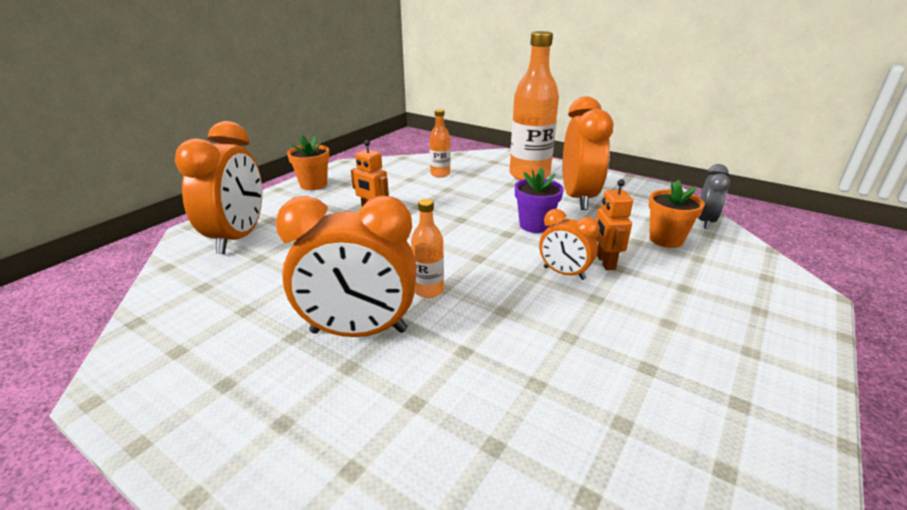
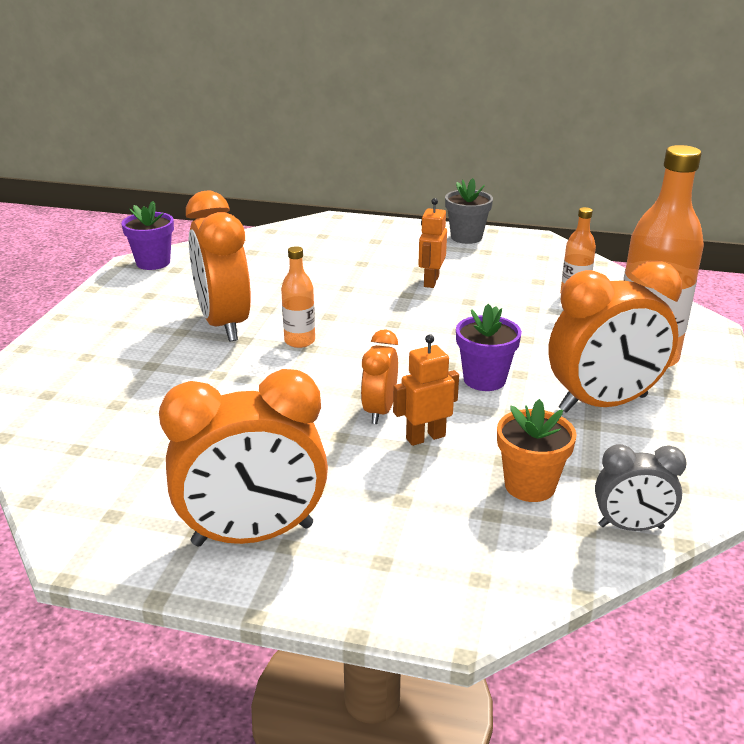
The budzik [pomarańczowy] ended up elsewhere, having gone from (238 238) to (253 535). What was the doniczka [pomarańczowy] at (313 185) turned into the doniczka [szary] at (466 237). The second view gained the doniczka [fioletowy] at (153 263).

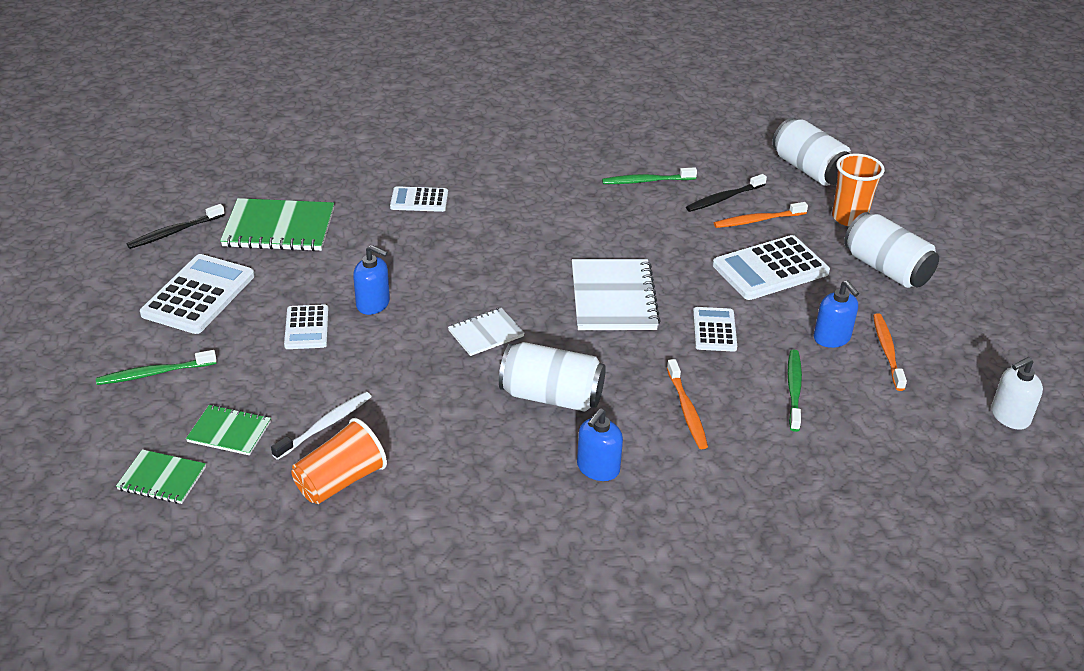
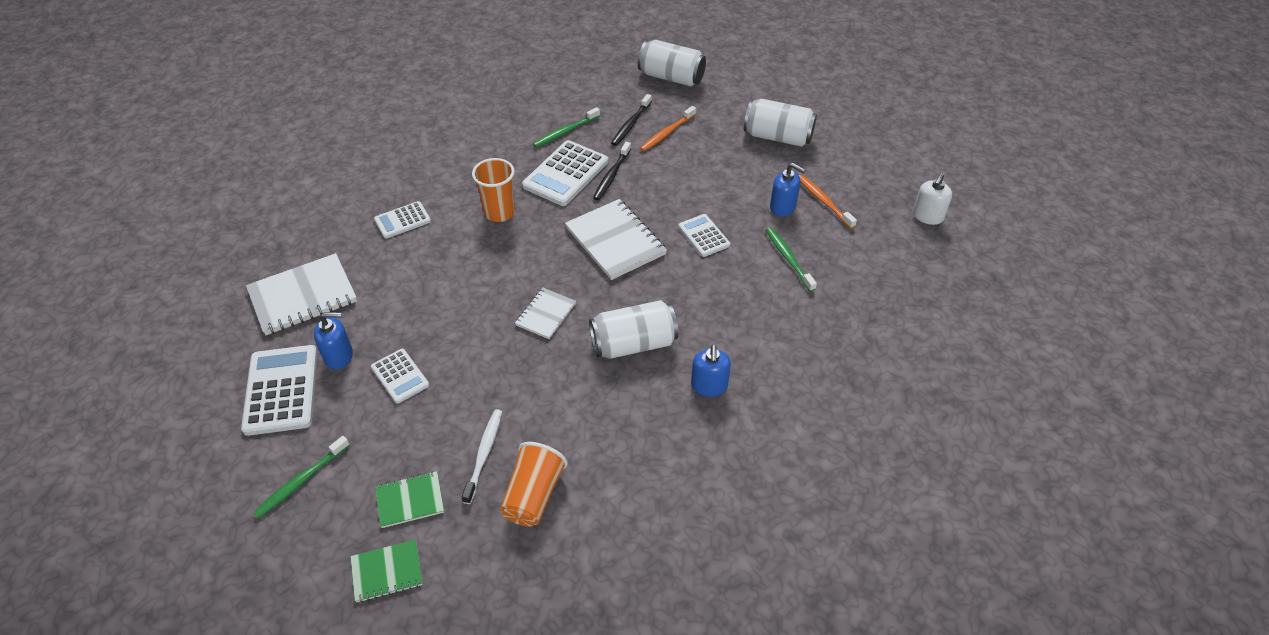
The szklanka [pomarańczowy] ended up elsewhere, having gone from (849 218) to (499 212). What was the zeszyt [zielony] at (279 228) turned into the zeszyt [biały] at (303 296). The szczoteczka do zębów [czarny] ended up elsewhere, having gone from (174 232) to (611 175). The kalkulator [biały] ended up elsewhere, having gone from (770 269) to (566 174). The dozownik mydła [niebieski] ended up elsewhere, having gone from (373 304) to (339 356). The second view lost the szczoteczka do zębów [pomarańczowy] at (687 410).

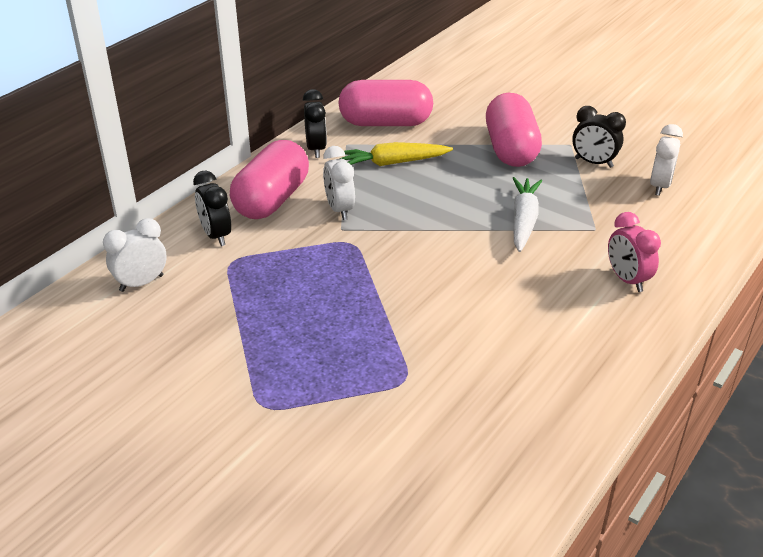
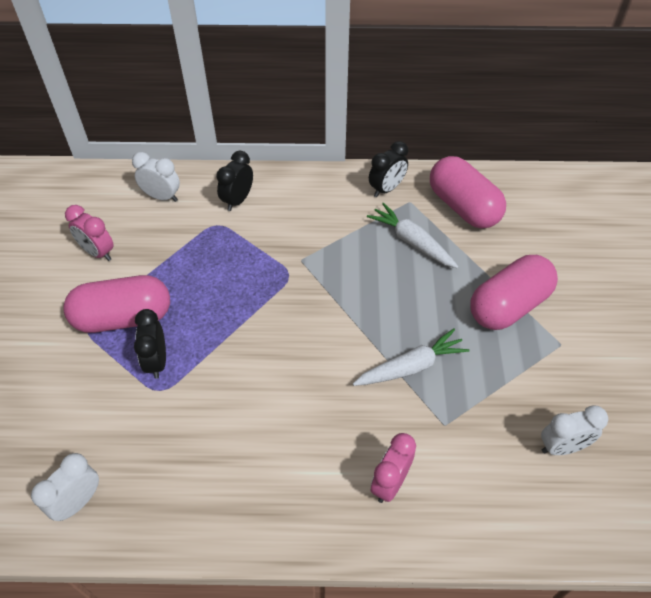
The budzik [czarny] ended up elsewhere, having gone from (593 163) to (157 361). The kapsułka [różowy] ended up elsewhere, having gone from (272 200) to (123 318). What was the marchewka [żółty] at (392 163) turned into the marchewka [biały] at (411 241). The budzik [biały] ended up elsewhere, having gone from (339 209) to (78 502). The second view gained the budzik [różowy] at (98 252).

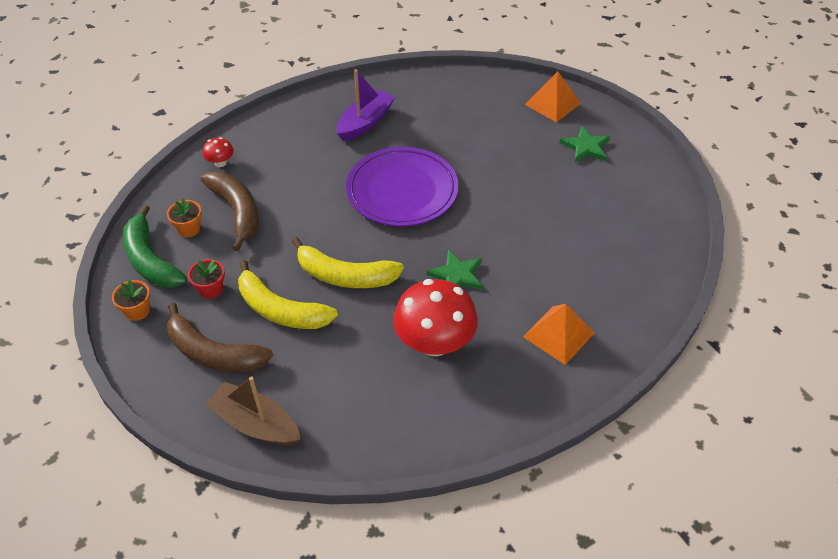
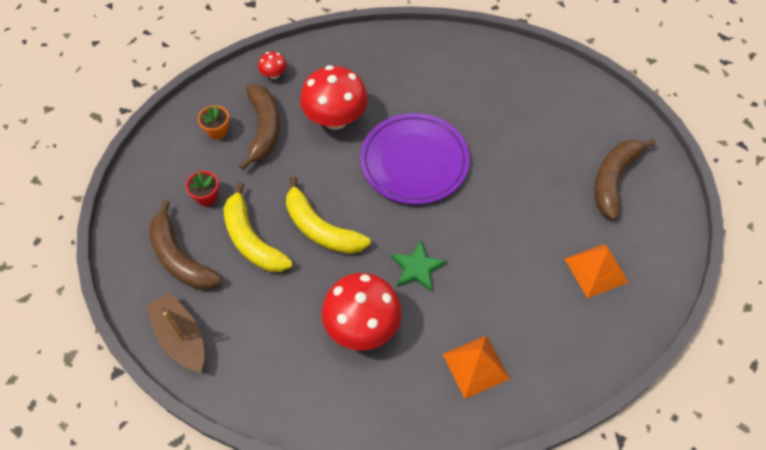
The second view lost the łódka [fioletowy] at (365 122). The piramida [pomarańczowy] ended up elsewhere, having gone from (552 104) to (596 270). Where the gwiazda [zielony] stood at (586 147), the banan [brązowy] came to stand at (613 179). The second view lost the banan [zielony] at (150 260). The second view lost the doniczka [pomarańczowy] at (137 311). The second view gained the grzyb [czerwony] at (335 119).

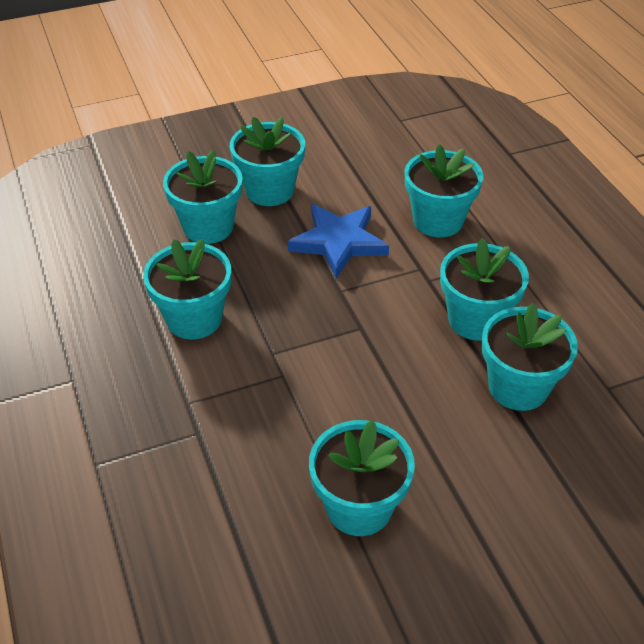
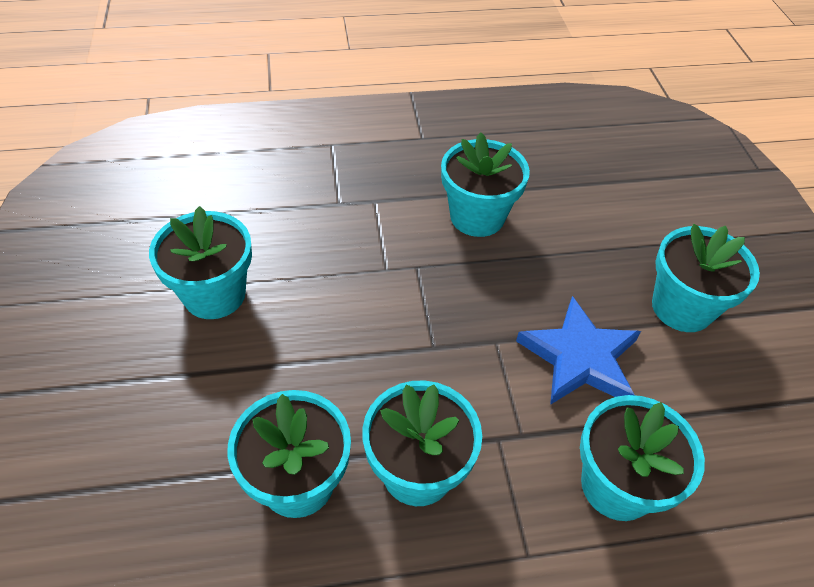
The second view lost the doniczka [turkusowy] at (208 227).

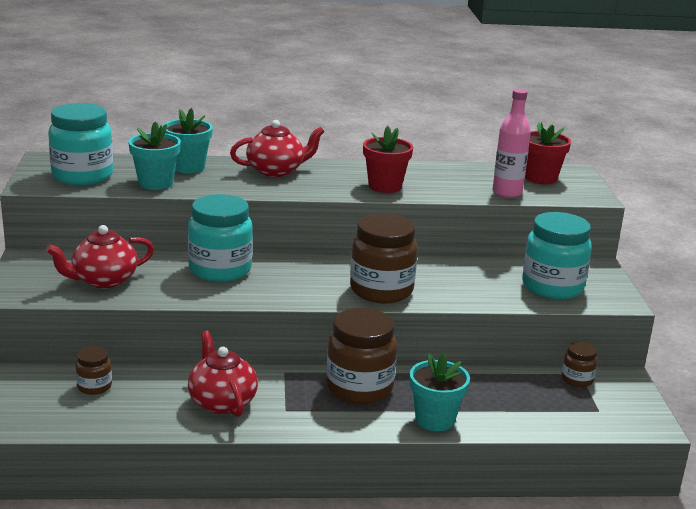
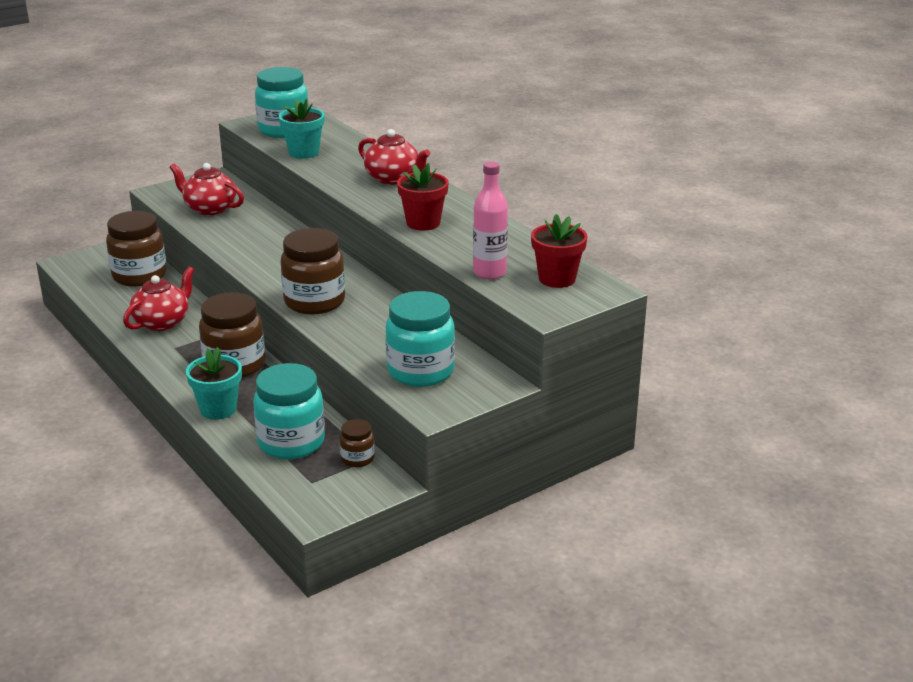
The second view lost the doniczka [turkusowy] at (188 167). The słoik [turkusowy] ended up elsewhere, having gone from (220 270) to (291 443). The size of the słoik [brązowy] at (94 387) changed by a factor of 2.02.

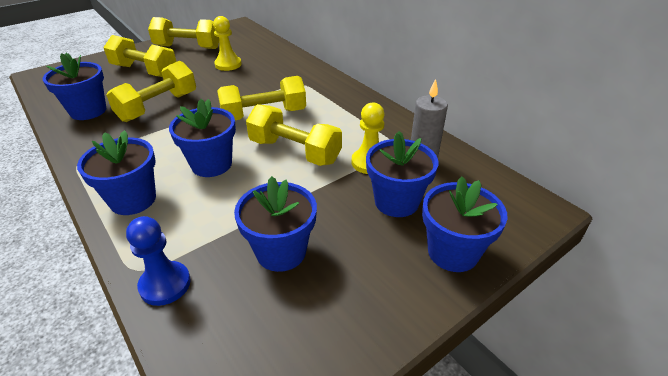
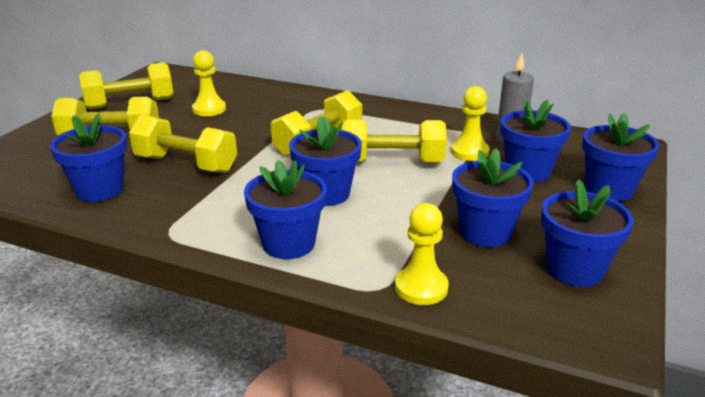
The hantel [żółty] at (158 107) ended up facing another way, 75 degrees counterclockwise from before. What was the pionek [niebieski] at (165 284) turned into the pionek [żółty] at (421 288). The second view gained the doniczka [niebieski] at (574 269).

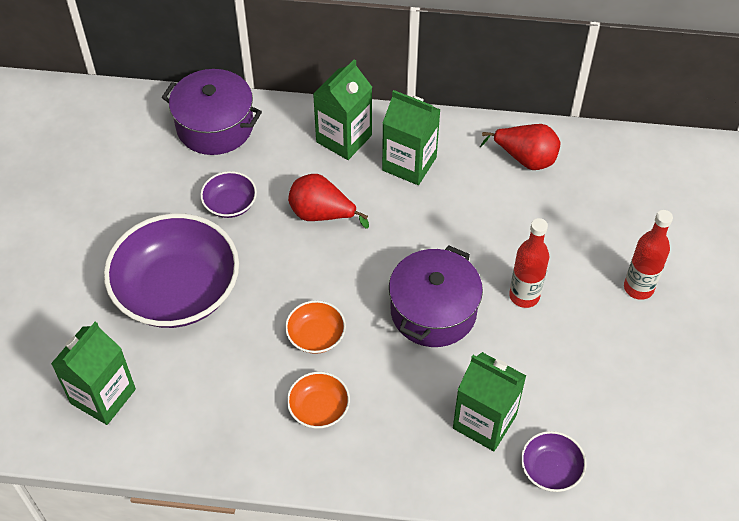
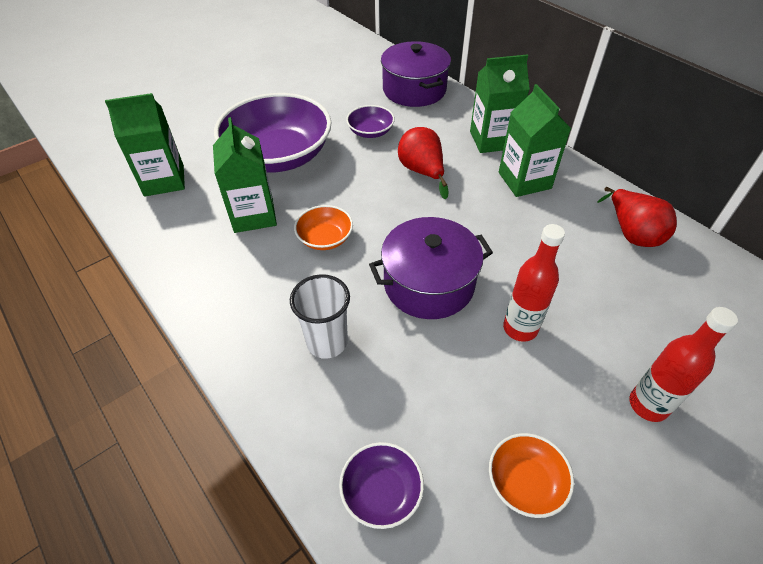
The karton mleka [zielony] ended up elsewhere, having gone from (484 422) to (253 215). The miska [pomarańczowy] ended up elsewhere, having gone from (319 408) to (525 482). The second view gained the szklanka [biały] at (327 342).

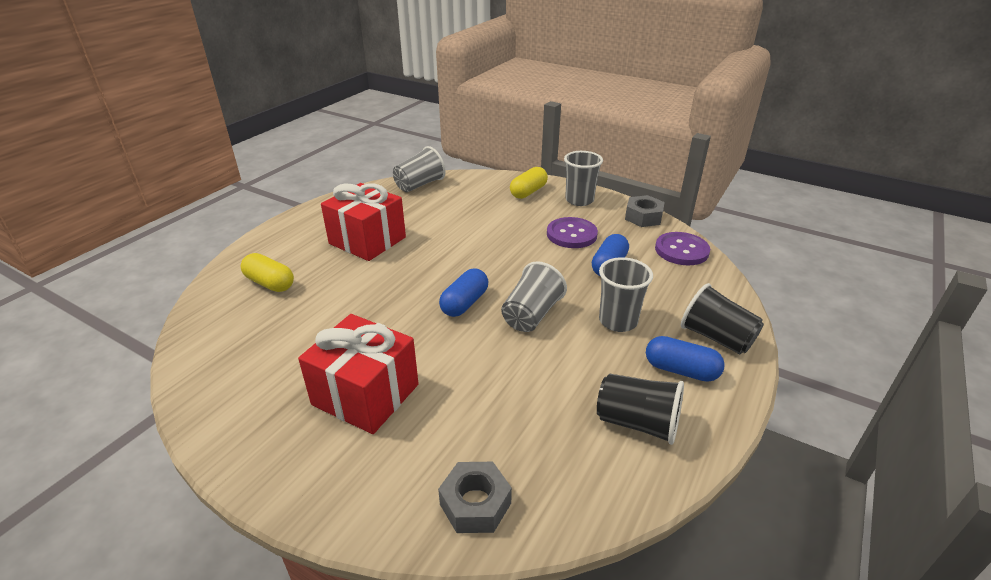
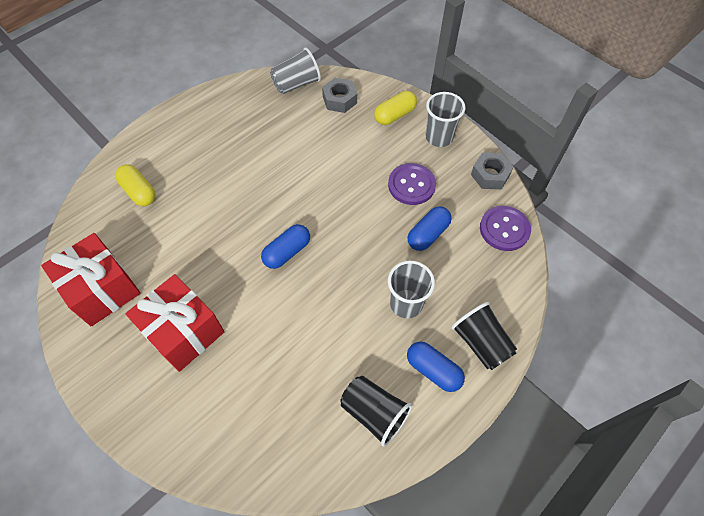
The prezent [czerwony] ended up elsewhere, having gone from (367 240) to (102 290). The second view lost the szklanka [szary] at (531 315). The nakrętka [szary] ended up elsewhere, having gone from (475 504) to (339 100).

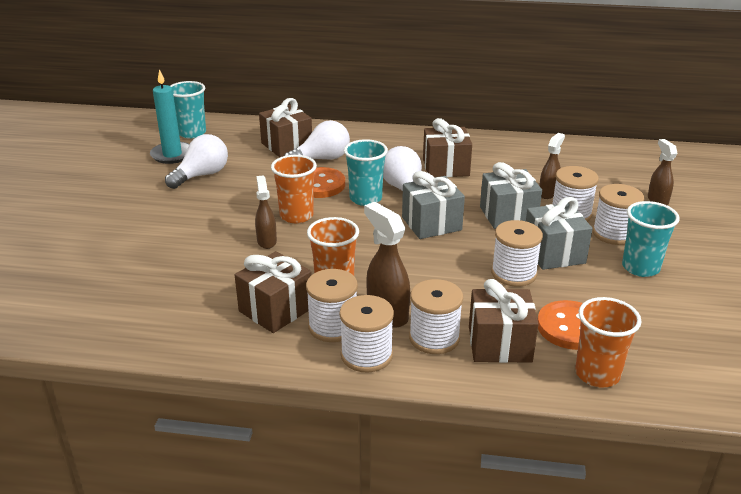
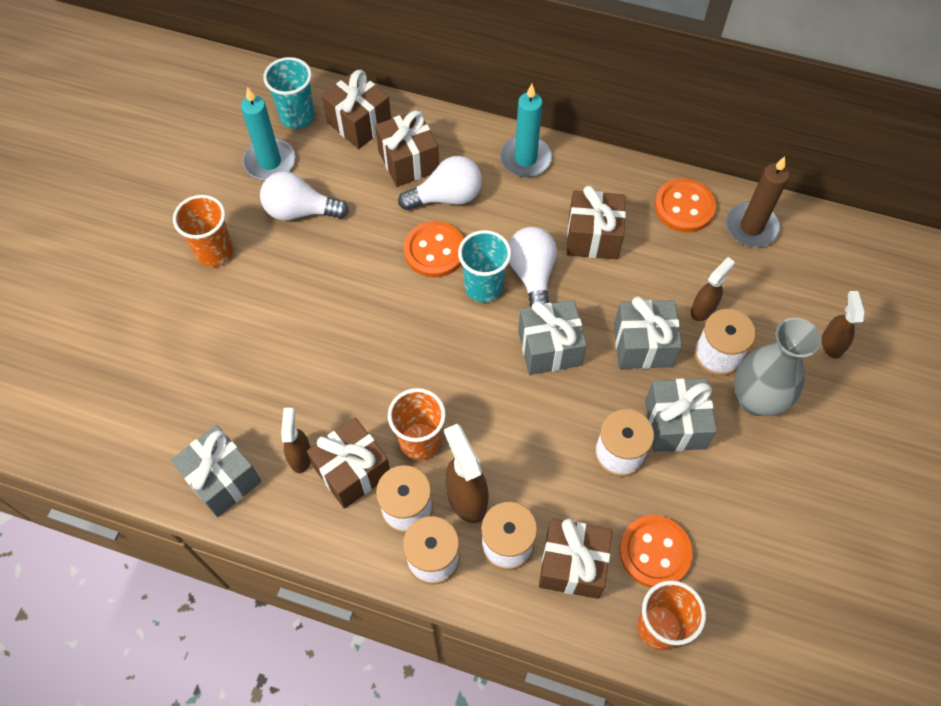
The żarówka [biały] at (201 175) ended up facing another way, 135 degrees counterclockwise from before. The szklanka [pomarańczowy] ended up elsewhere, having gone from (296 216) to (215 252). The spryskiwacz [brązowy] ended up elsewhere, having gone from (267 241) to (300 456). Where the szpulka [biały] stood at (613 233), the wazon [szary] came to stand at (756 400). The second view lost the szklanka [turkusowy] at (640 267). The second view gained the prezent [brązowy] at (359 123). The second view gained the świeca [turkusowy] at (525 159). The second view gained the świeca [brązowy] at (751 227). The second view gained the guzik [pomarańczowy] at (684 207). The second view gained the prezent [szary] at (222 479).

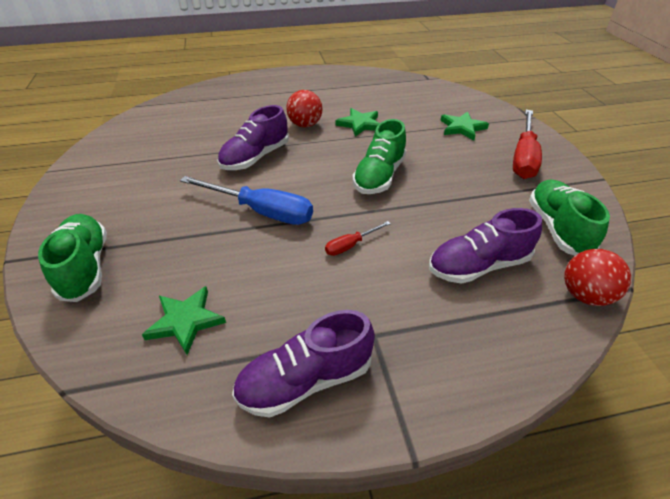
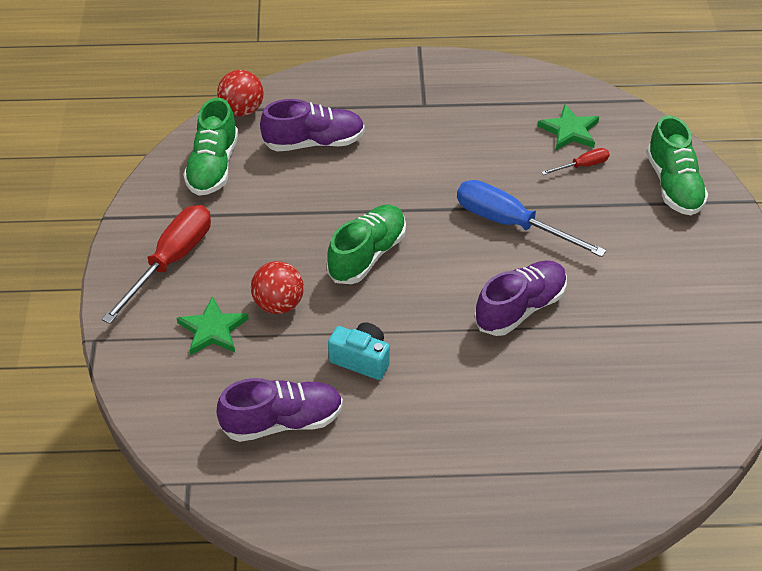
The piłka [czerwony] ended up elsewhere, having gone from (305 125) to (278 304). Where the gwiazda [zielony] stood at (360 124), the aparat fotograficzny [turkusowy] came to stand at (361 359). The śrubokręt [czerwony] ended up elsewhere, having gone from (350 245) to (582 166). The but [fioletowy] ended up elsewhere, having gone from (305 380) to (282 421).

